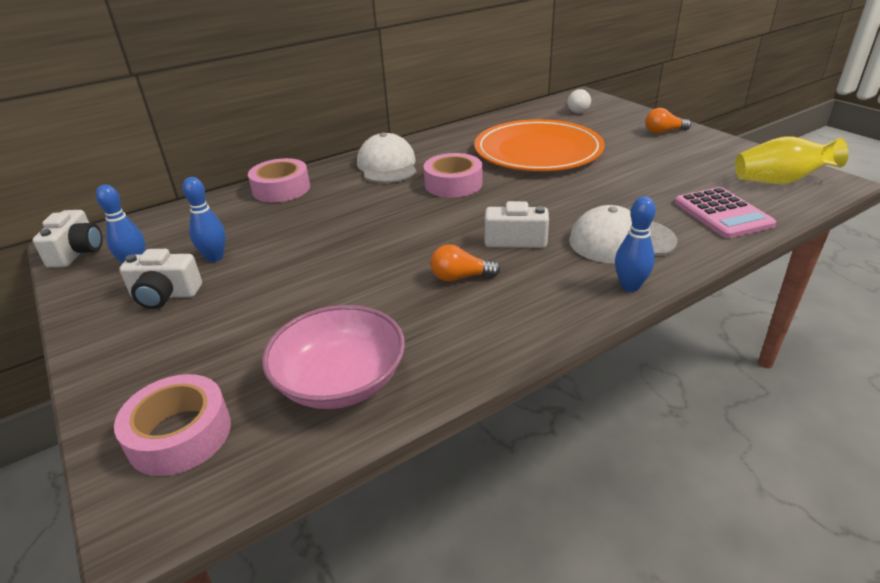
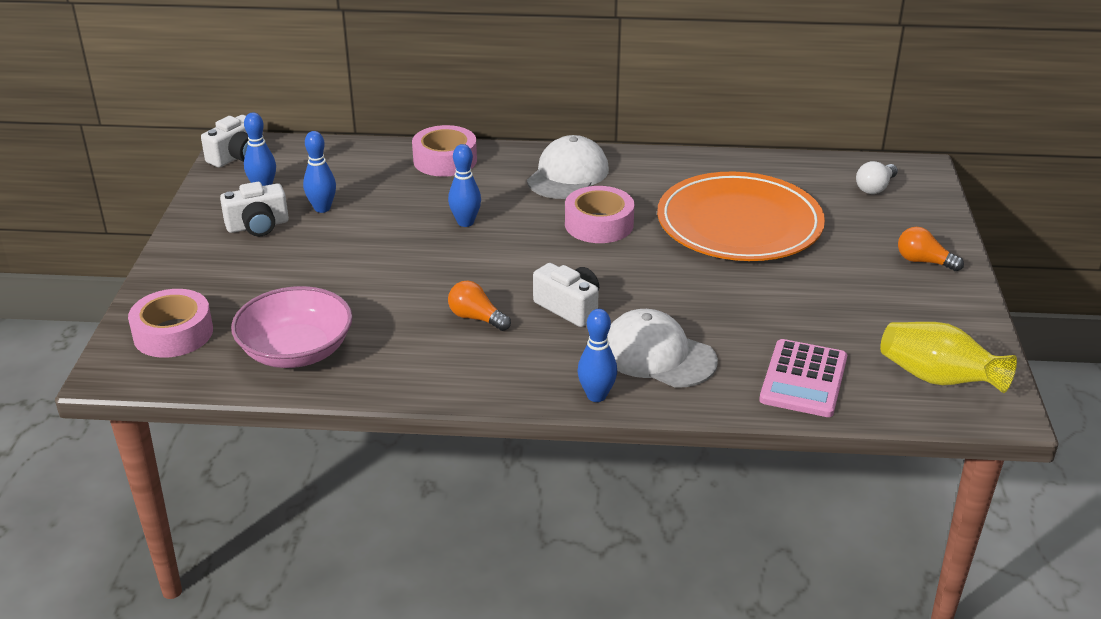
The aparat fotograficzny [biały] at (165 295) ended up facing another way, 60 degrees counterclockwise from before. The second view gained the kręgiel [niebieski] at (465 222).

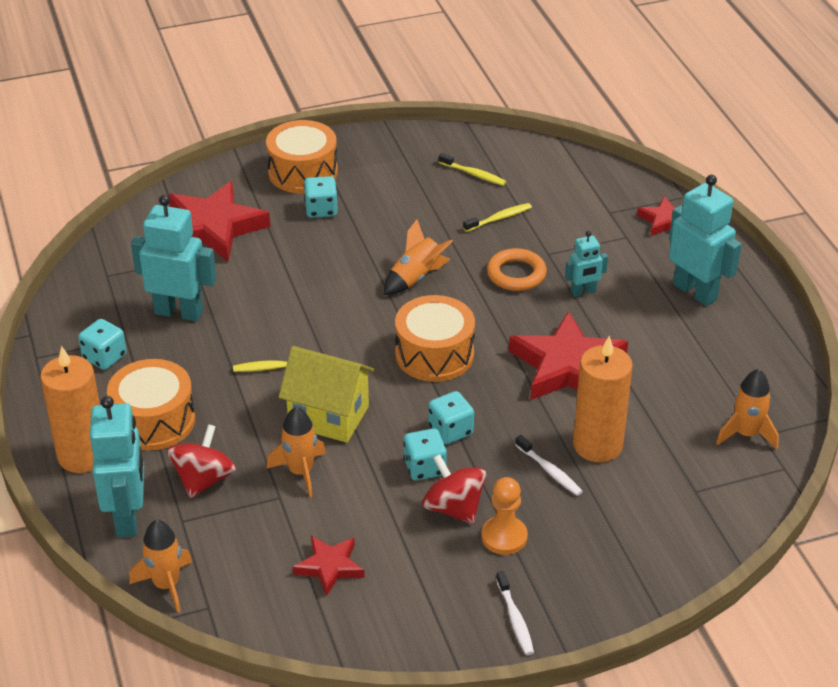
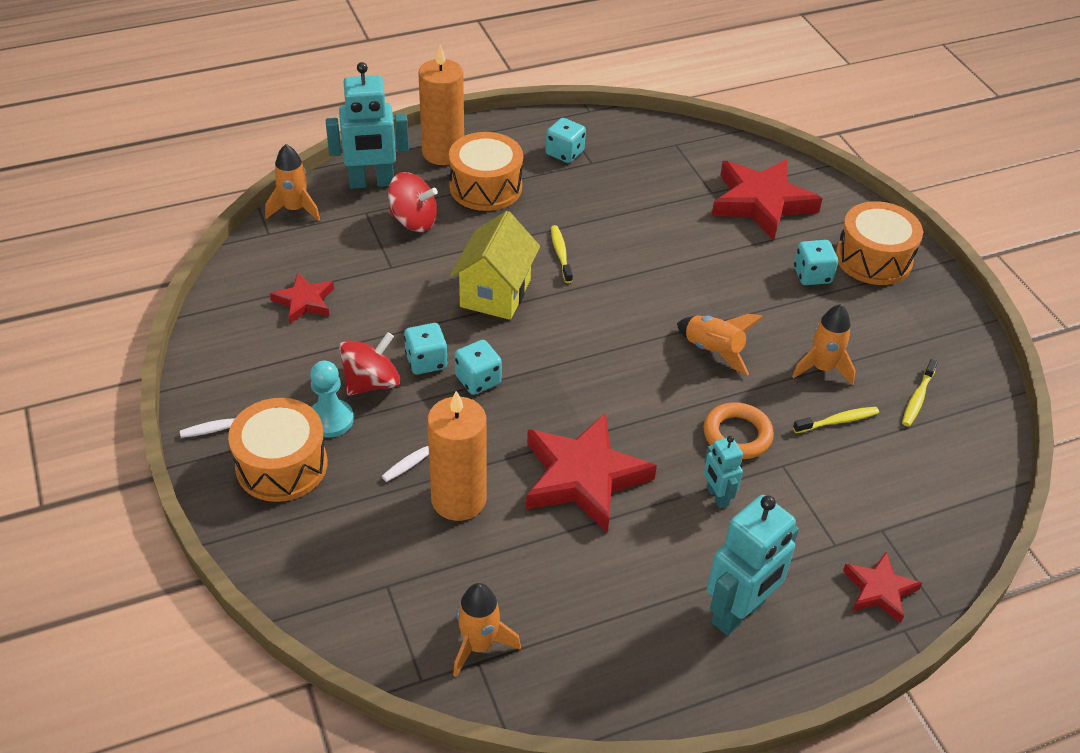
The second view lost the robot [turkusowy] at (179 312). The szczoteczka do zębów [żółty] at (499 218) ended up facing another way, 75 degrees counterclockwise from before. The bęben [pomarańczowy] ended up elsewhere, having gone from (434 354) to (281 465). The rakieta [pomarańczowy] ended up elsewhere, having gone from (300 472) to (822 368). What was the pionek [pomarańczowy] at (504 537) turned into the pionek [turkusowy] at (330 420).

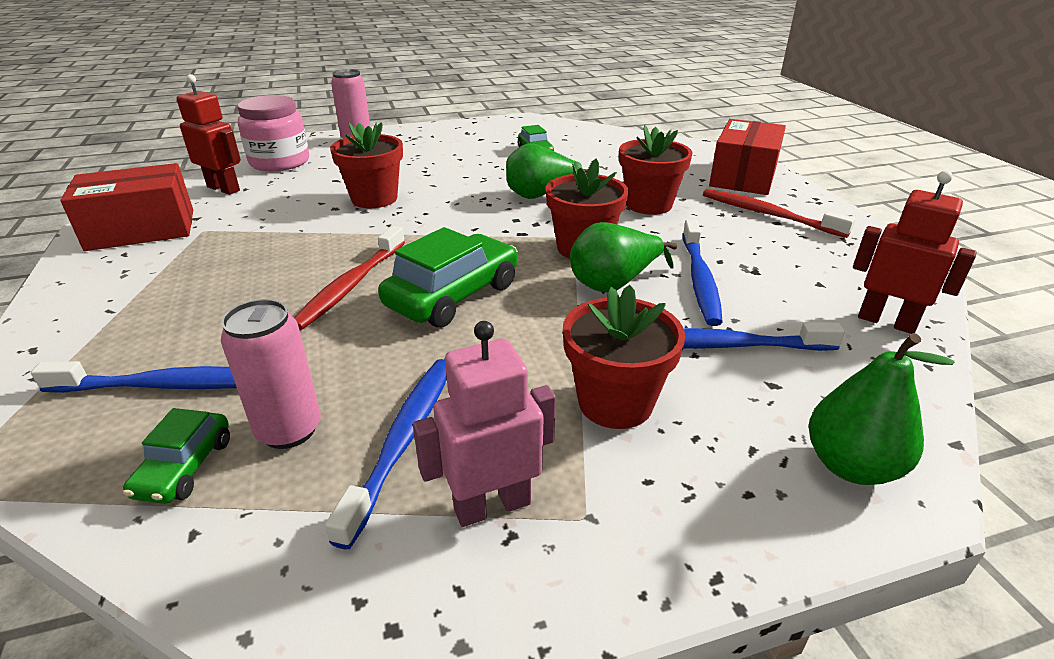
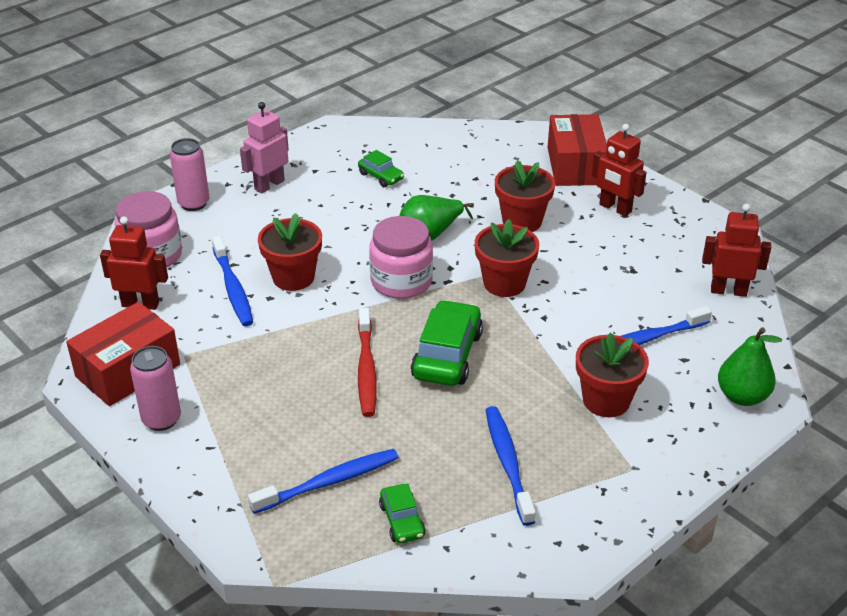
Where the szczoteczka do zębów [czerwony] stood at (768 215), the robot [czerwony] came to stand at (615 208). The szczoteczka do zębów [niebieski] ended up elsewhere, having gone from (699 279) to (233 288). The second view lost the gruszka [zielony] at (614 284). The puszka [różowy] ended up elsewhere, having gone from (289 430) to (161 419). The robot [różowy] ended up elsewhere, having gone from (492 505) to (269 185). The second view gained the słoik [różowy] at (401 281).

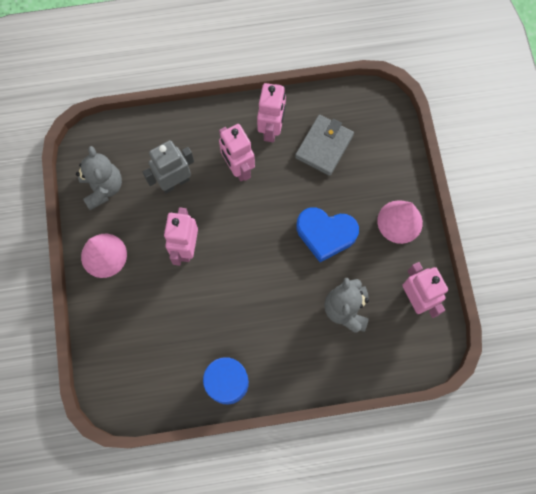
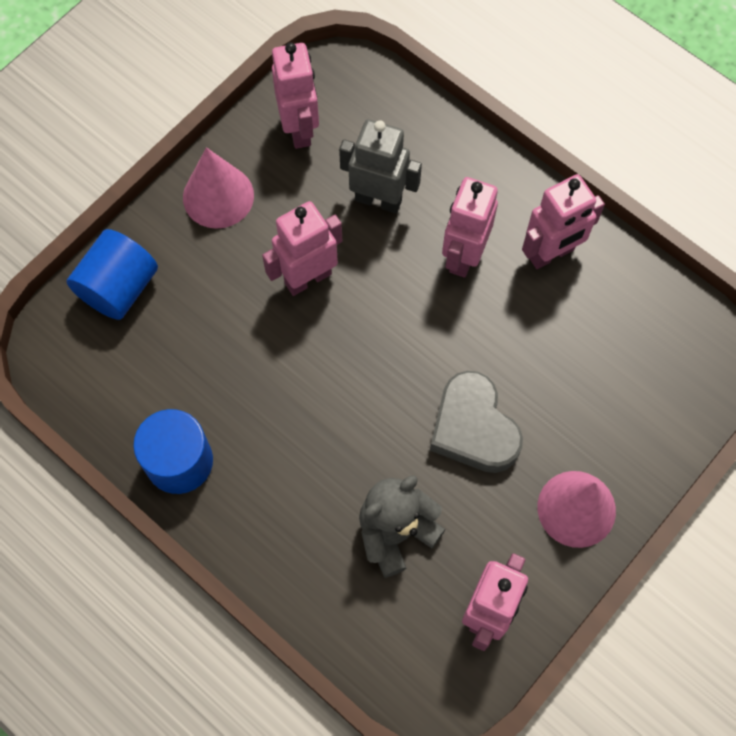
The second view lost the portfel [szary] at (324 146). Where the miś [szary] stood at (103 188), the robot [różowy] came to stand at (299 129). What was the serce [niebieski] at (325 234) turned into the serce [szary] at (473 428). The second view gained the walec [niebieski] at (119 288).

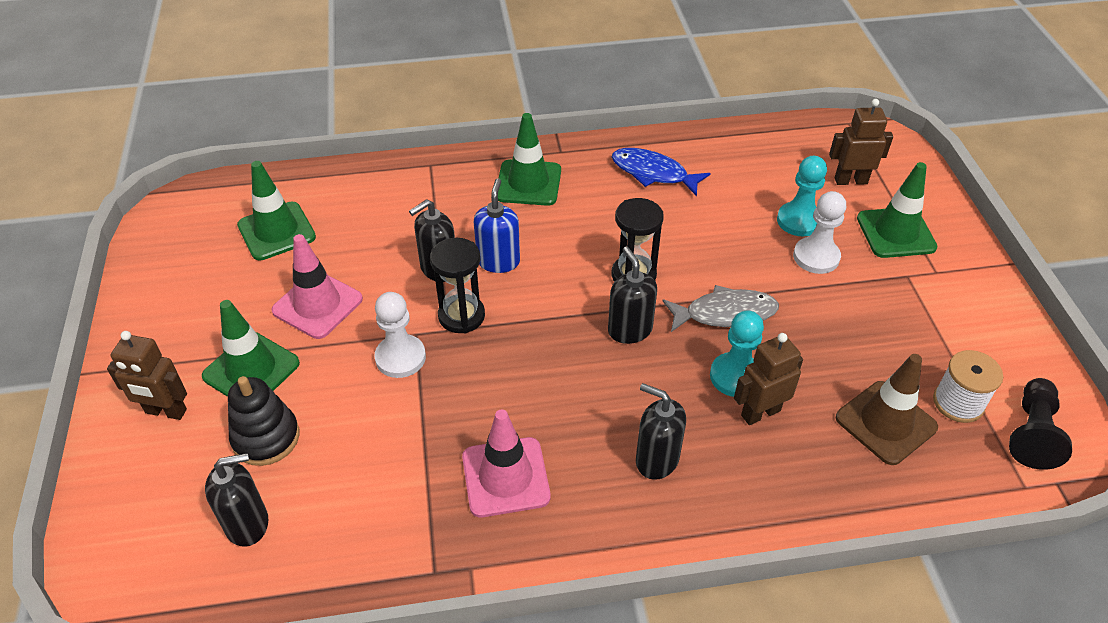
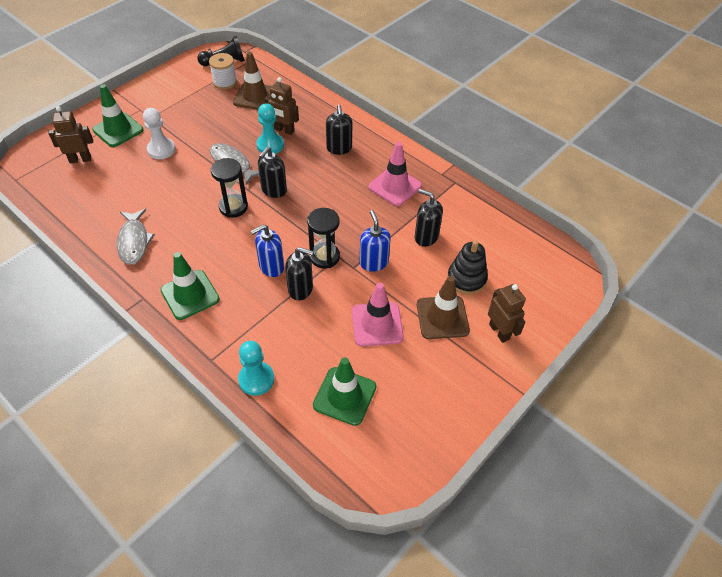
The robot [brązowy] at (850 180) ended up facing another way, 120 degrees clockwise from before. What was the ryba [niebieski] at (653 173) turned into the ryba [szary] at (134 241). The pionek [turkusowy] ended up elsewhere, having gone from (799 221) to (256 379). Where the pionek [biały] stood at (400 357), the dozownik mydła [niebieski] came to stand at (373 262). What was the pachołek [zielony] at (251 370) turned into the pachołek [brązowy] at (442 317). The dozownik mydła [czarny] ended up elsewhere, having gone from (247 524) to (426 237).

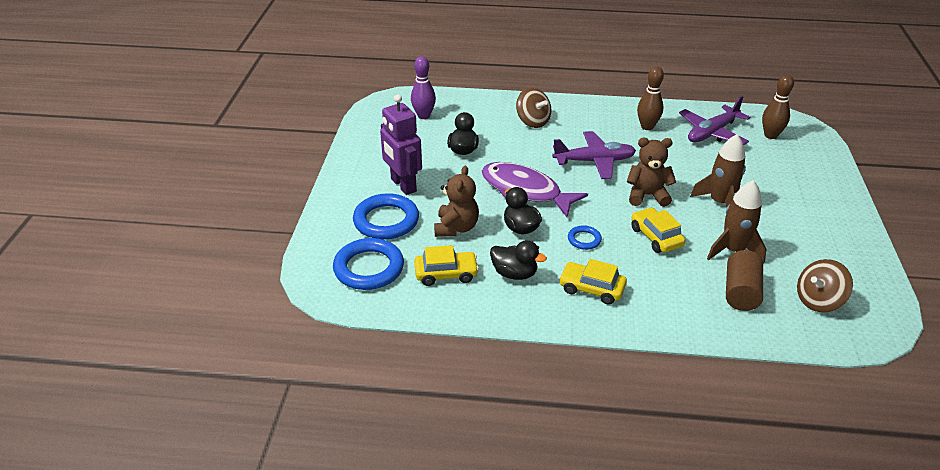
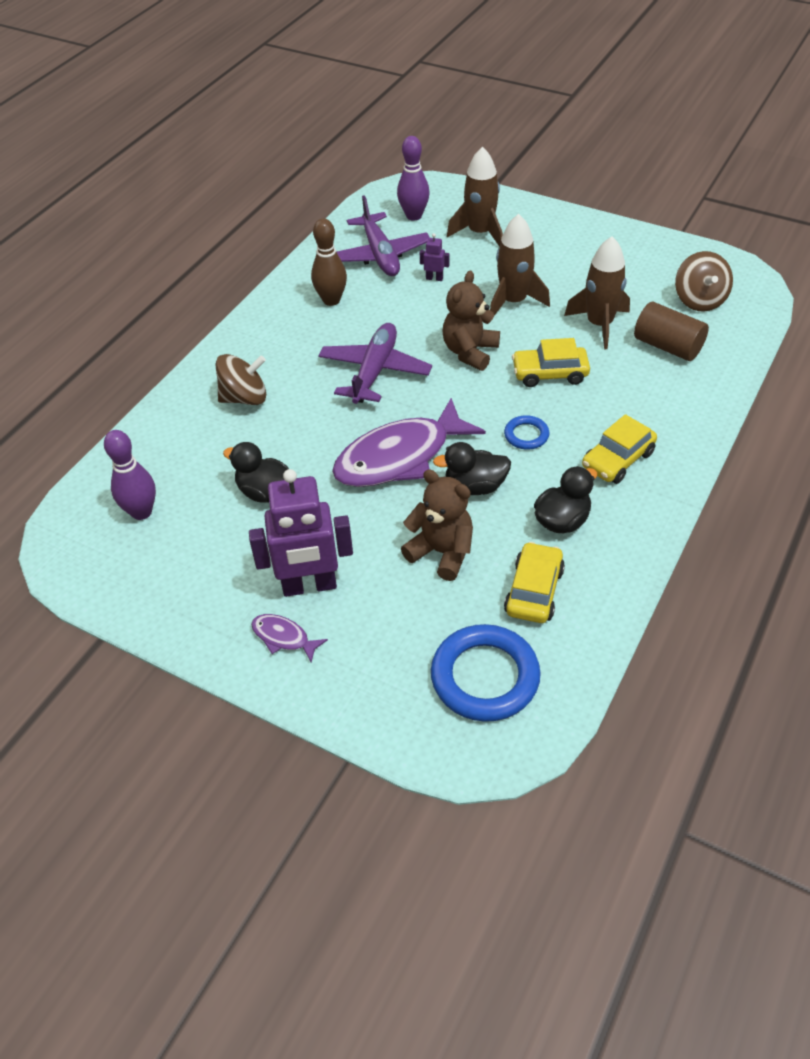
What was the kręgiel [brązowy] at (770 135) turned into the kręgiel [fioletowy] at (414 216). The second view lost the pierścień [niebieski] at (386 221). The second view gained the rakieta [brązowy] at (480 233). The second view gained the robot [fioletowy] at (434 278). The second view gained the ryba [fioletowy] at (283 637).

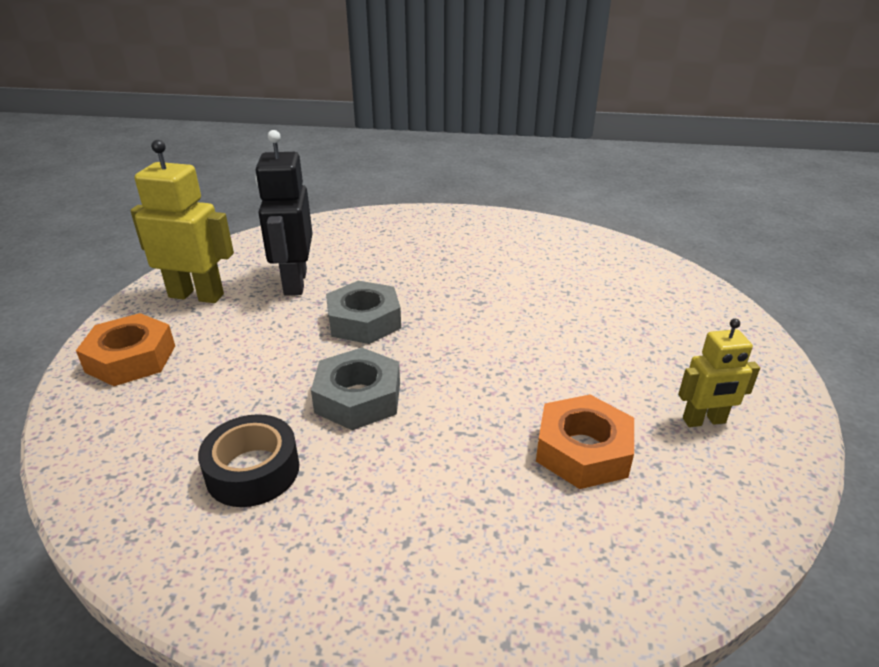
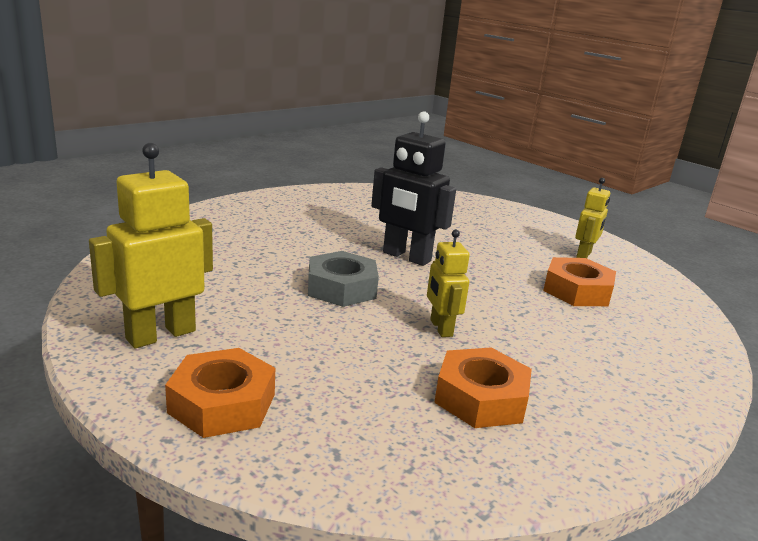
The robot [czarny] ended up elsewhere, having gone from (295 282) to (406 257). Where the nakrętka [szary] stood at (358 398), the robot [żółty] came to stand at (440 328). Where the taśma klejąca [czarny] stood at (253 471), the nakrętka [pomarańczowy] came to stand at (481 398).

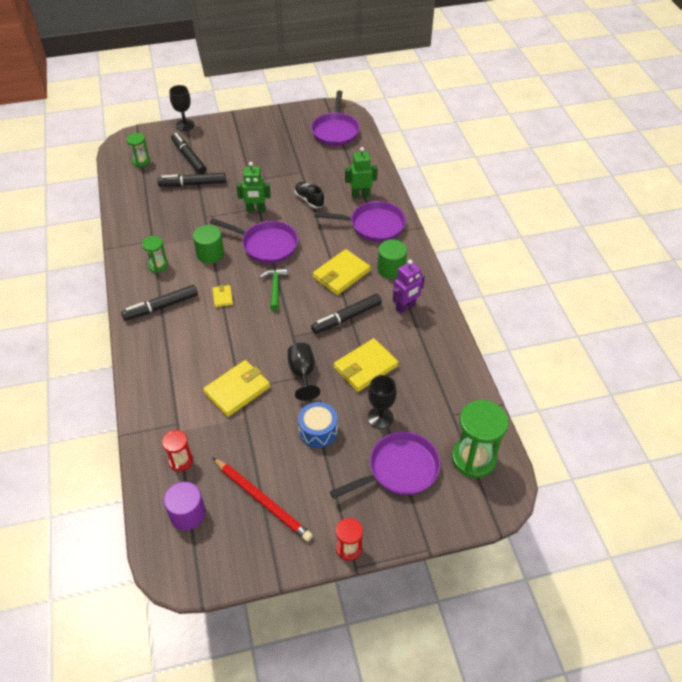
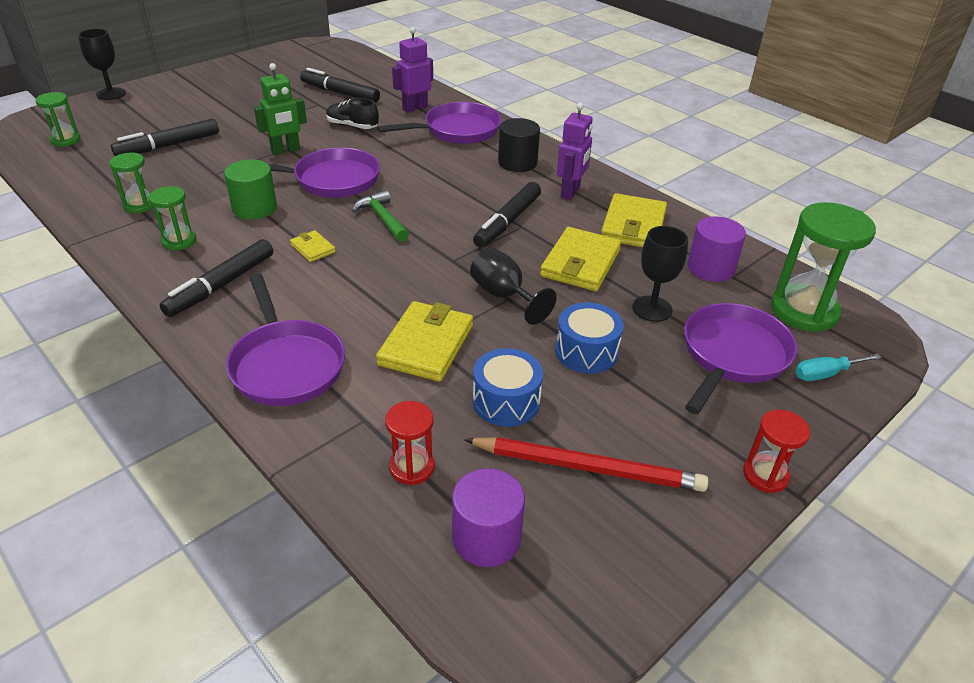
The patelnia [fioletowy] ended up elsewhere, having gone from (335 131) to (286 364). The flamaster [czarny] ended up elsewhere, having gone from (189 157) to (340 93). What was the robot [zielony] at (360 195) turned into the robot [fioletowy] at (415 108). What was the walec [zielony] at (391 269) turned into the walec [czarny] at (517 163). The portfel [żółty] ended up elsewhere, having gone from (341 274) to (633 226). The second view gained the klepsydra [zielony] at (140 205). The second view gained the walec [fioletowy] at (710 268). The second view gained the bęben [niebieski] at (506 401). The second view gained the śrubokręt [turkusowy] at (825 374).

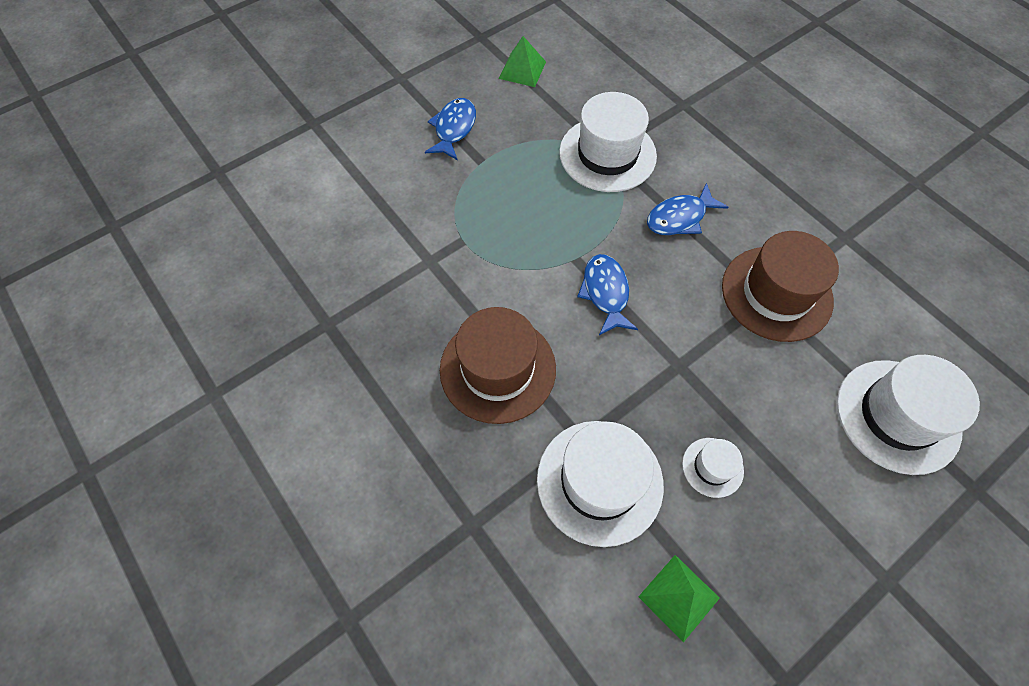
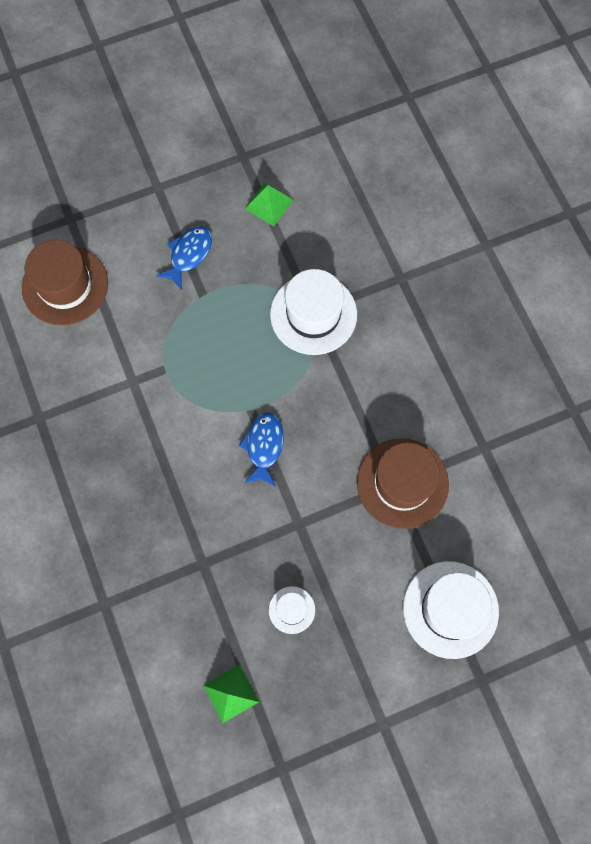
The second view lost the ryba [niebieski] at (680 218). The kapelusz [brązowy] ended up elsewhere, having gone from (498 369) to (65 285). The second view lost the kapelusz [biały] at (599 481).

